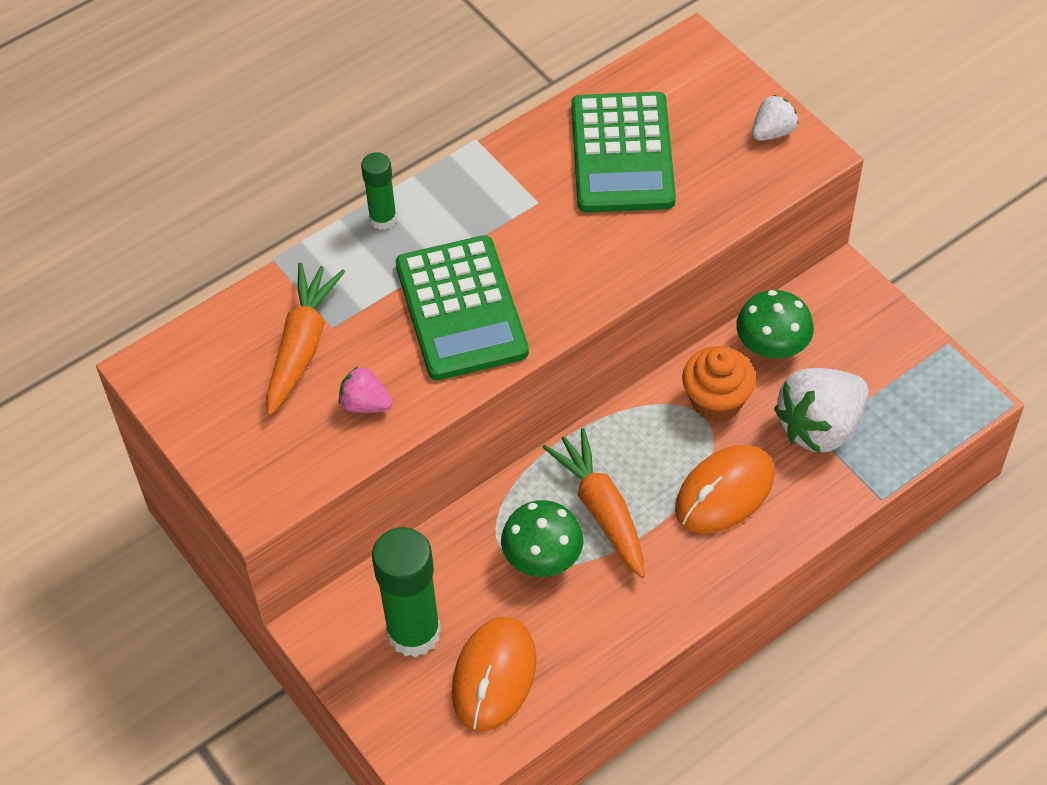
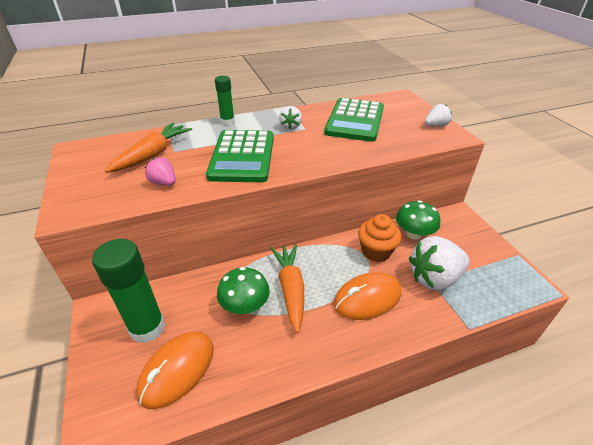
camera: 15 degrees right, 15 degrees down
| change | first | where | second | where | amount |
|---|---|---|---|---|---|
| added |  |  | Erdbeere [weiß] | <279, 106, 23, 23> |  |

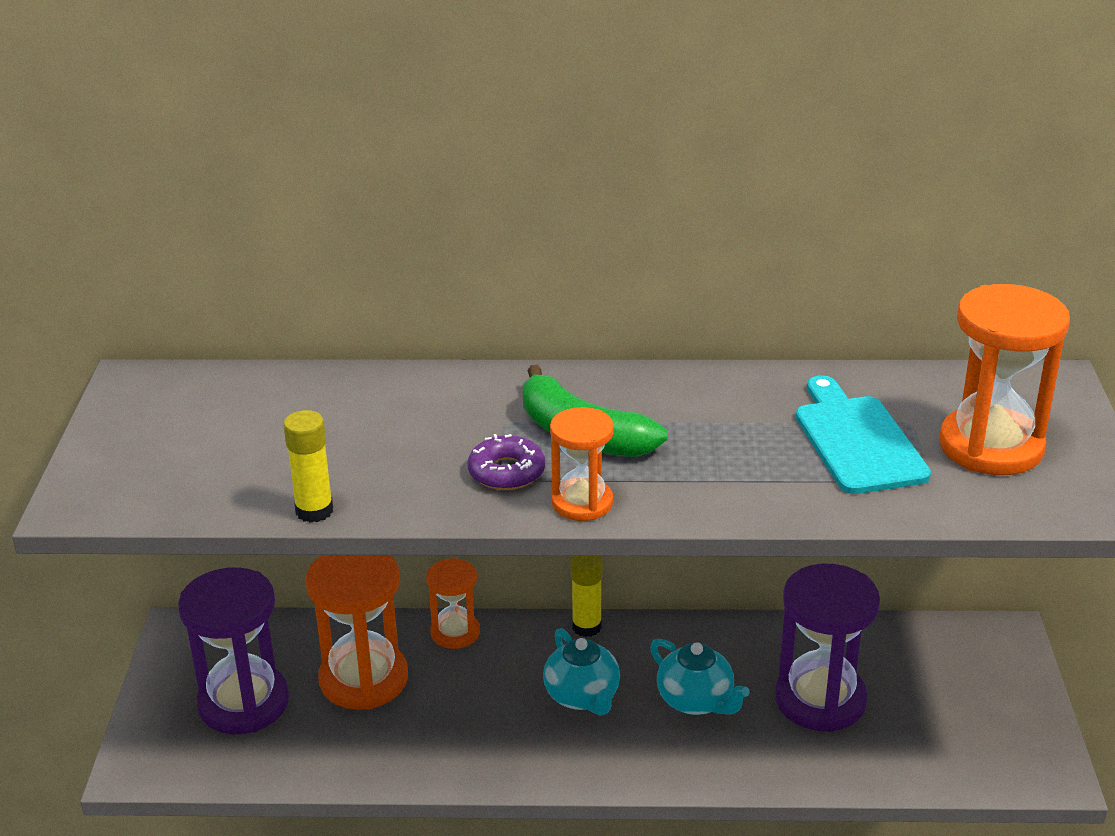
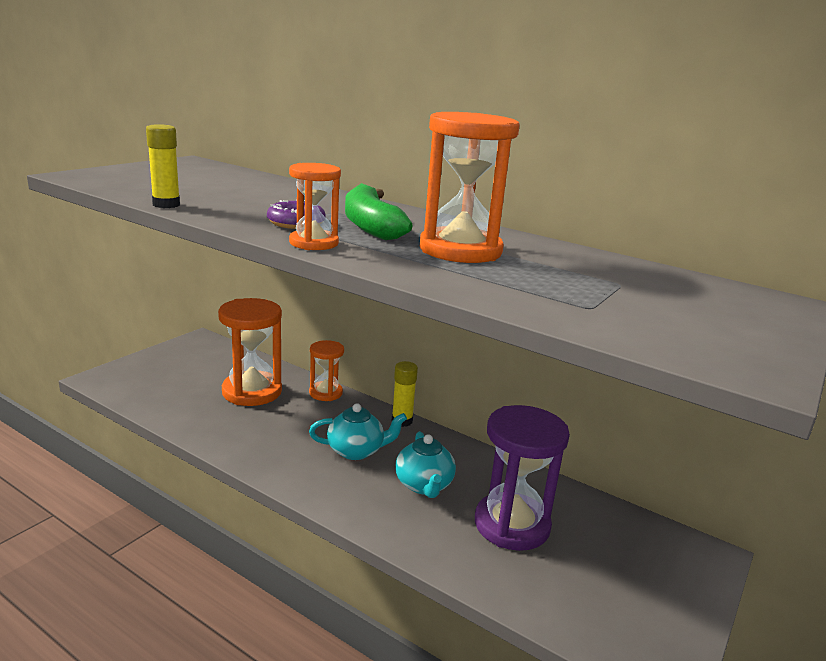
camera: 30 degrees right, 10 degrees down
| change | first | where | second | where | amount |
|---|---|---|---|---|---|
| moved | Sanduhr [orange] | <939, 284, 131, 191> |  | <420, 112, 100, 151> |  |
| removed | Schneidebrett [türkis] | <795, 375, 136, 119> |  |  |  |
| removed | Sanduhr [lila] | <178, 567, 111, 167> |  |  |  |
| turned | Teekanne [türkis] | <543, 628, 77, 88> |  | <309, 403, 98, 57> | 105 degrees counterclockwise |

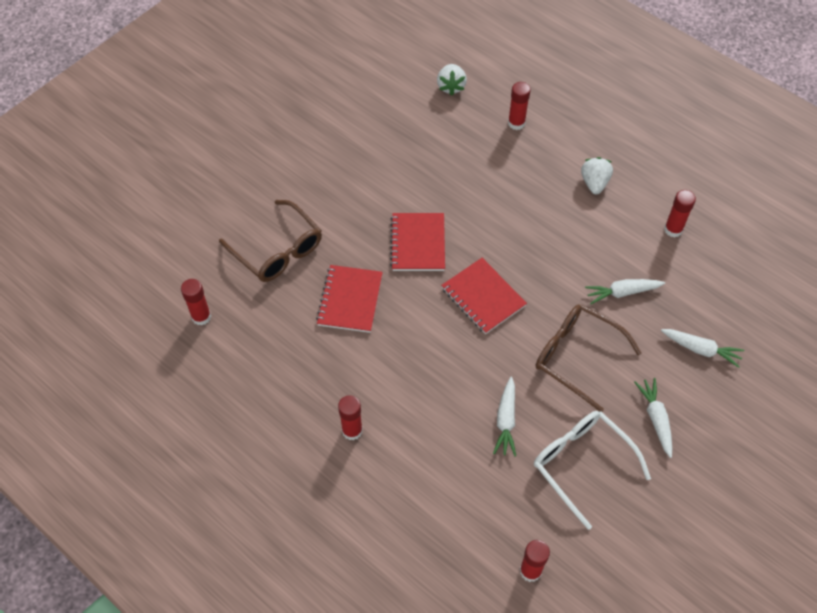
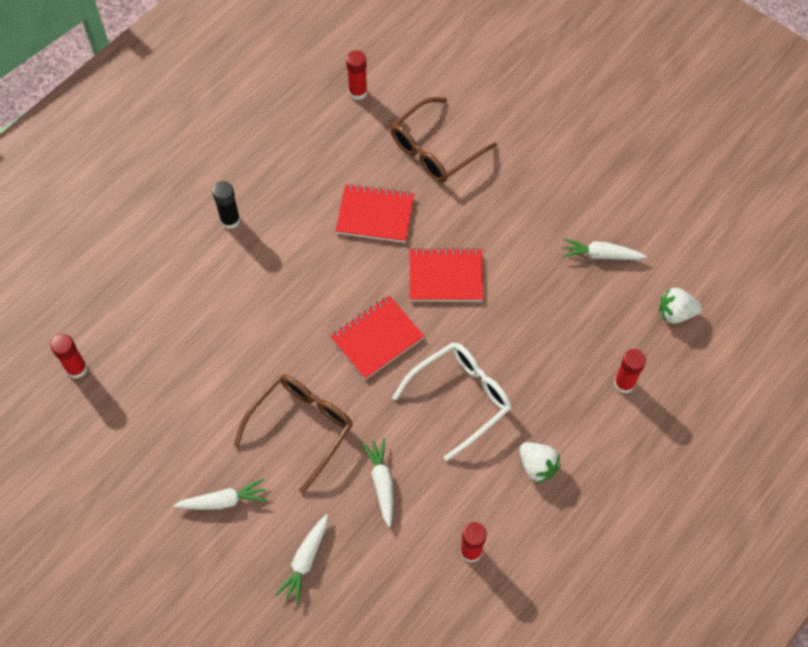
camera: 90 degrees right, 5 degrees up
| change | first | where | second | where | amount |
|---|---|---|---|---|---|
| turned | Erdbeere [weiß] | <581, 157, 32, 37> |  | <520, 442, 41, 42> | 45 degrees clockwise |
| moved | Karotte [weiß] | <493, 377, 23, 79> |  | <562, 238, 85, 22> |  |
| recoloured | Klebestift [rot] | <338, 395, 25, 45> | Klebestift [schwarz] | <212, 181, 28, 48> |  |
| moved | Brille [weiß] | <534, 411, 117, 119> |  | <392, 342, 119, 119> |  |

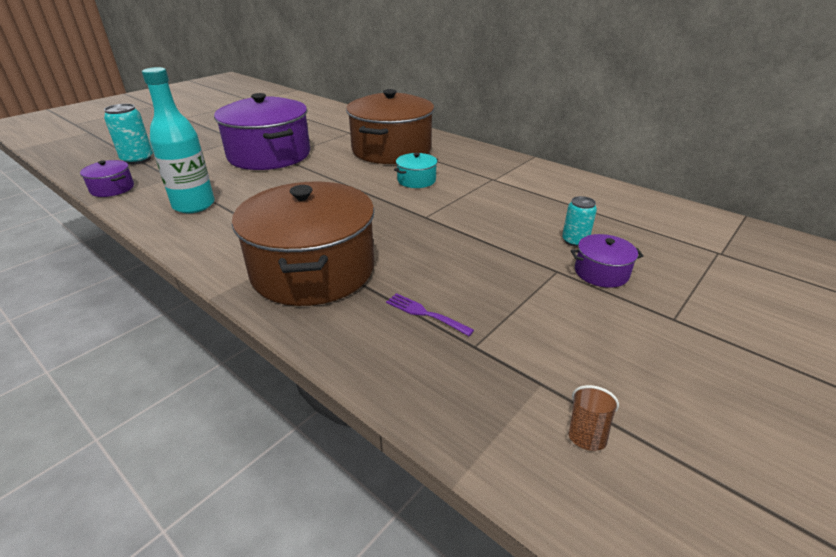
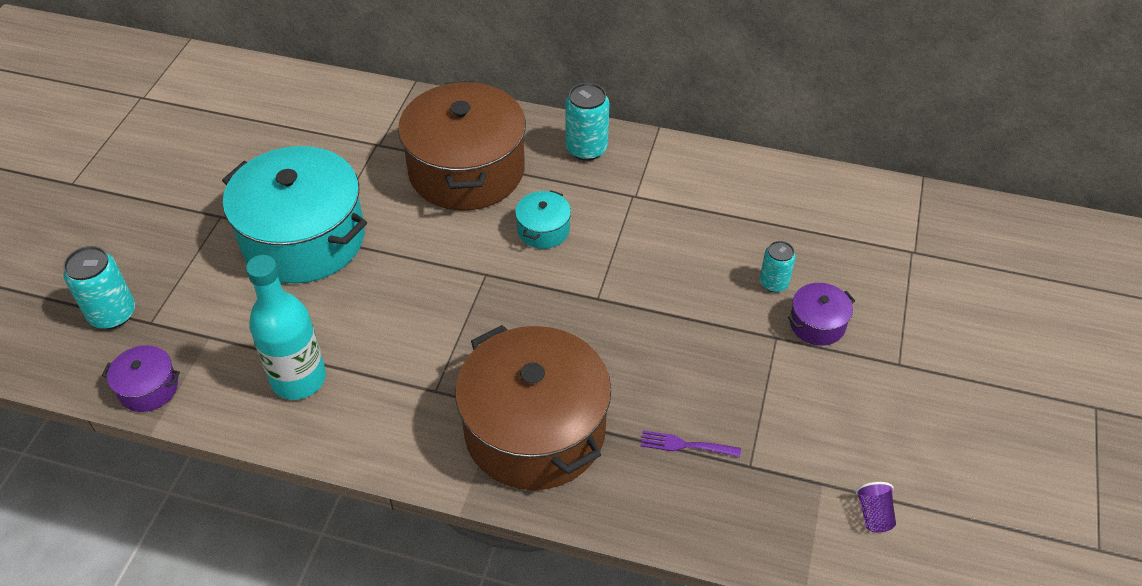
camera: 25 degrees left, 15 degrees up
| change | first | where | second | where | amount |
|---|---|---|---|---|---|
| recoloured | Kochtopf [lila] | <214, 93, 96, 77> | Kochtopf [türkis] | <222, 146, 145, 137> |  |
| recoloured | Becher [braun] | <569, 385, 50, 66> | Becher [lila] | <856, 482, 40, 50> |  |
| added |  |  | Dose [türkis] | <565, 83, 44, 78> |  |

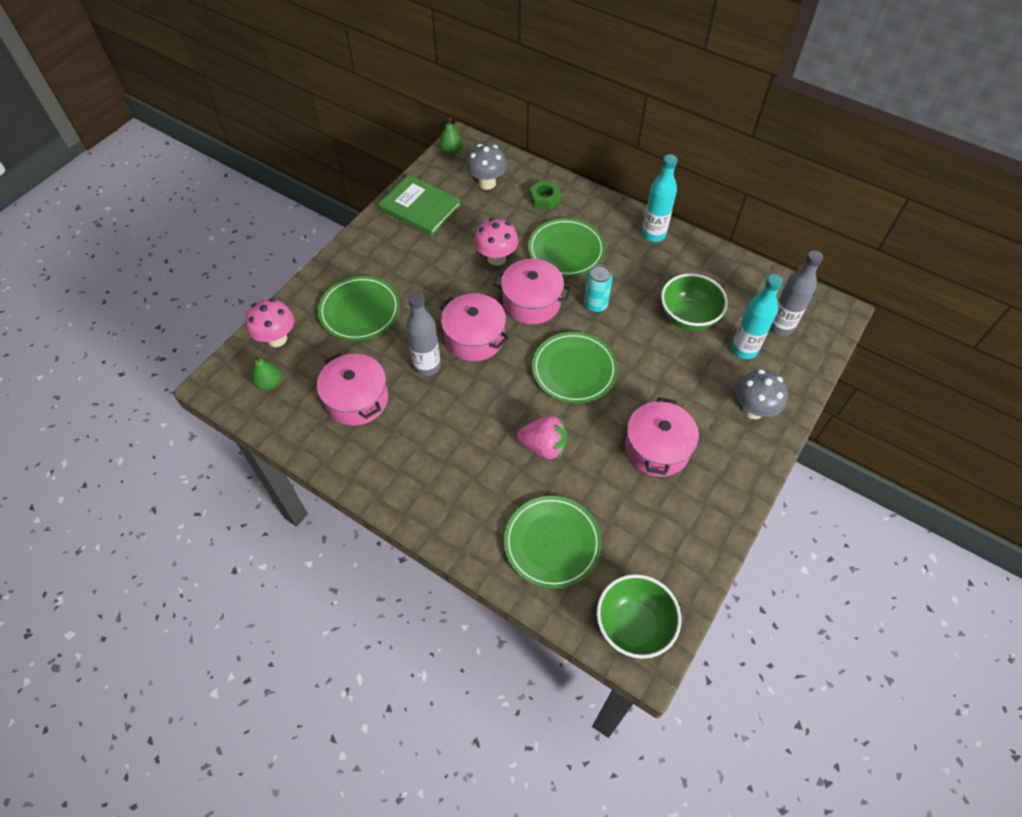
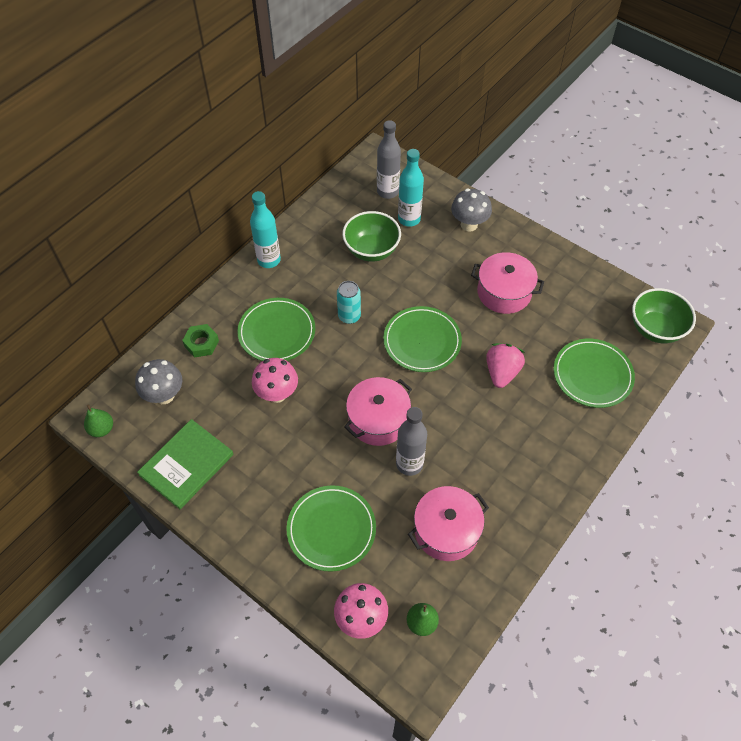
camera: 85 degrees left, 0 degrees up
| change | first | where | second | where | amount |
|---|---|---|---|---|---|
| removed | Kochtopf [rosa] | <493, 259, 79, 65> |  |  |  |

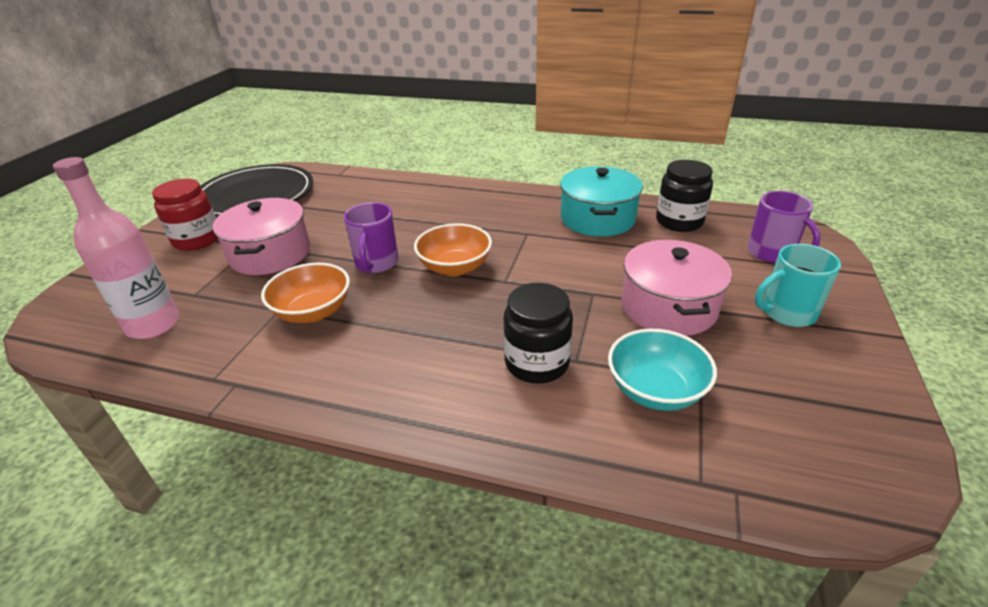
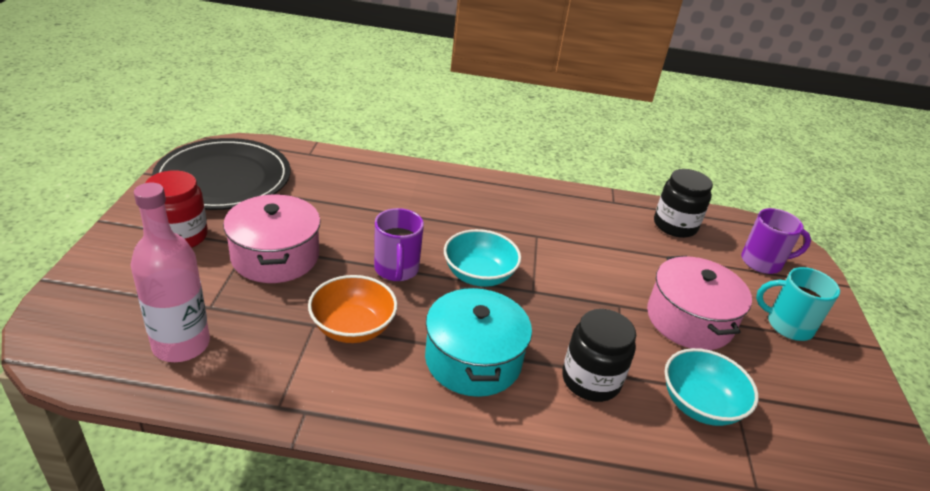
camera: 15 degrees left, 0 degrees up
| change | first | where | second | where | amount |
|---|---|---|---|---|---|
| moved | Kochtopf [türkis] | <560, 166, 83, 71> |  | <425, 287, 107, 110> |  |
| turned | Tasse [lila] | <748, 191, 73, 72> |  | <741, 208, 70, 66> | 45 degrees counterclockwise |
| recoloured | Schüssel [orange] | <414, 223, 78, 53> | Schüssel [türkis] | <444, 229, 77, 58> |  |
| turned | Tasse [türkis] | <755, 244, 86, 83> |  | <756, 267, 84, 74> | 45 degrees clockwise |

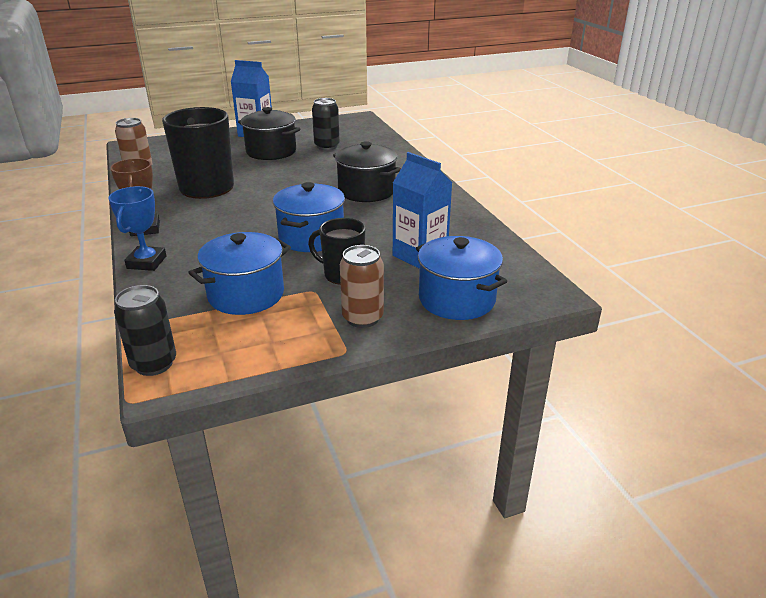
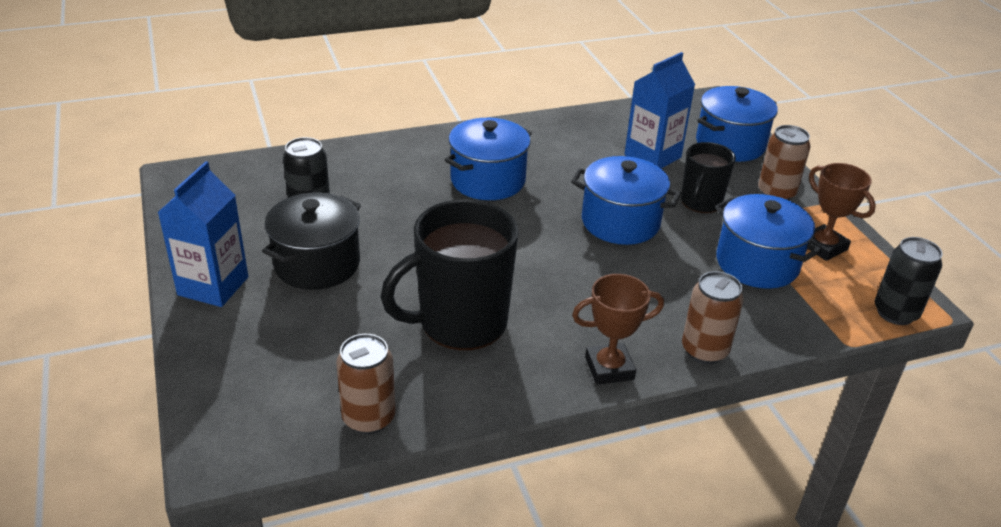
camera: 90 degrees left, 5 degrees up
| change | first | where | second | where | amount |
|---|---|---|---|---|---|
| recoloured | Kochtopf [schwarz] | <333, 141, 68, 61> | Kochtopf [blau] | <445, 118, 87, 82> |  |
| replaced | Pokal [blau] | <108, 186, 59, 85> | Dose [braun] | <682, 271, 62, 93> |  |
| added |  |  | Pokal [braun] | <807, 163, 69, 98> |  |

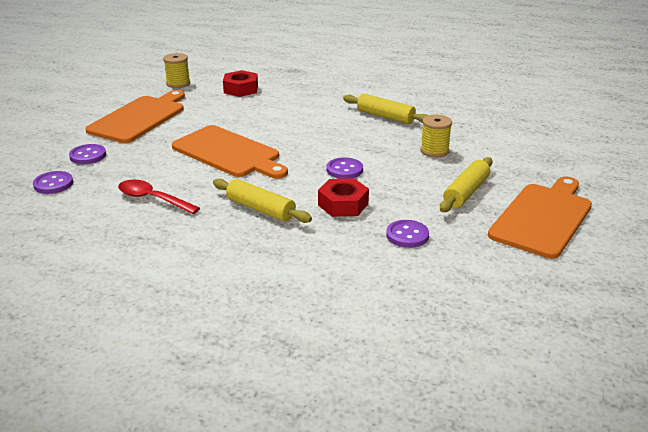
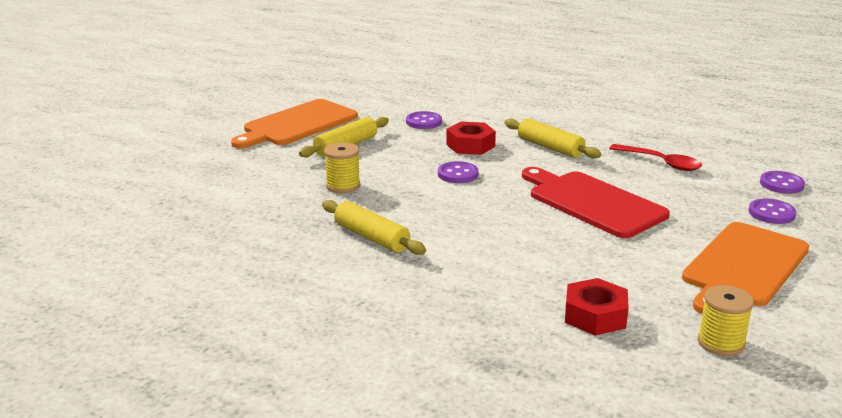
camera: 170 degrees left, 5 degrees down
| change | first | where | second | where | amount |
|---|---|---|---|---|---|
| recoloured | Schneidebrett [orange] | <172, 125, 116, 54> | Schneidebrett [rot] | <522, 167, 148, 71> |  |

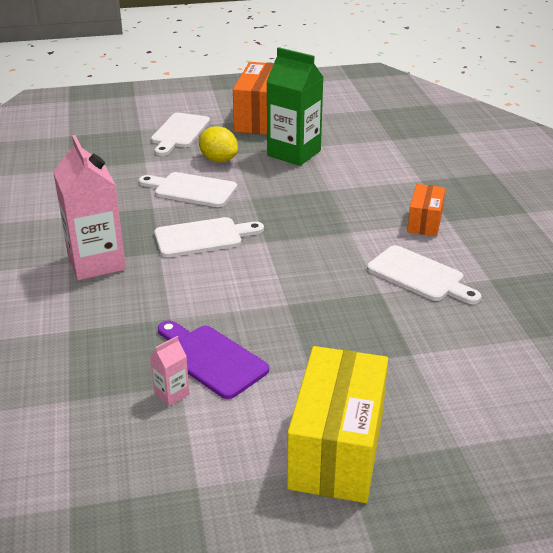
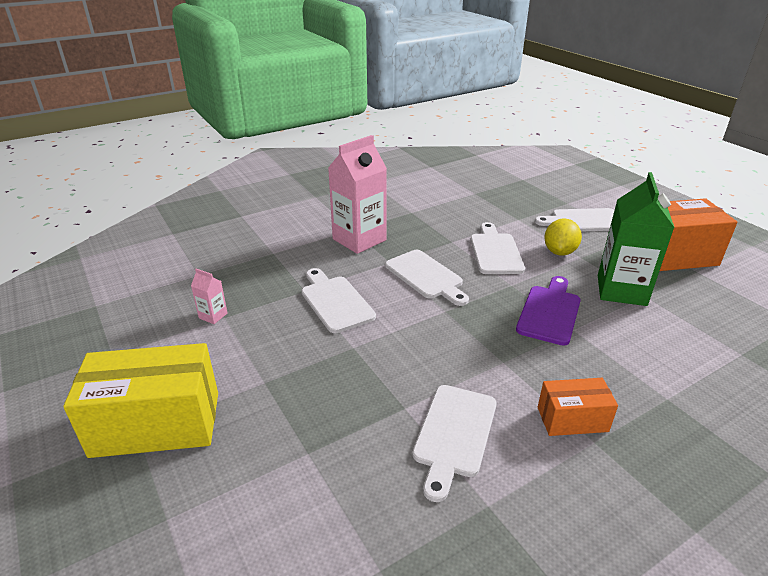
camera: 70 degrees right, 0 degrees up
| change | first | where | second | where | amount |
|---|---|---|---|---|---|
| moved | Schneidebrett [lila] | <158, 321, 111, 78> |  | <516, 276, 65, 70> |  |
| added |  |  | Schneidebrett [weiß] | <302, 268, 74, 65> |  |

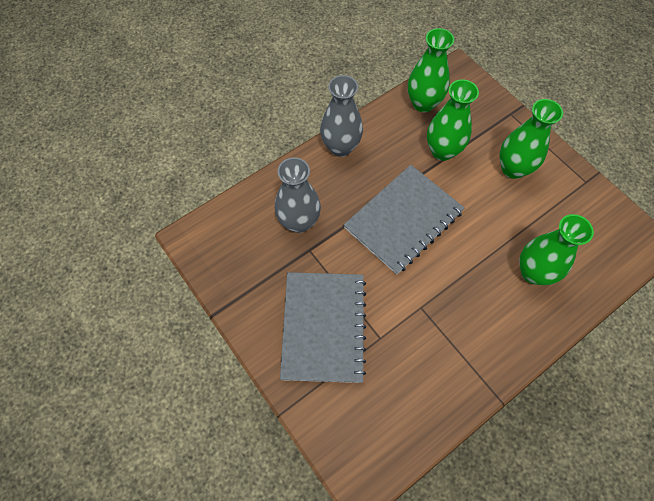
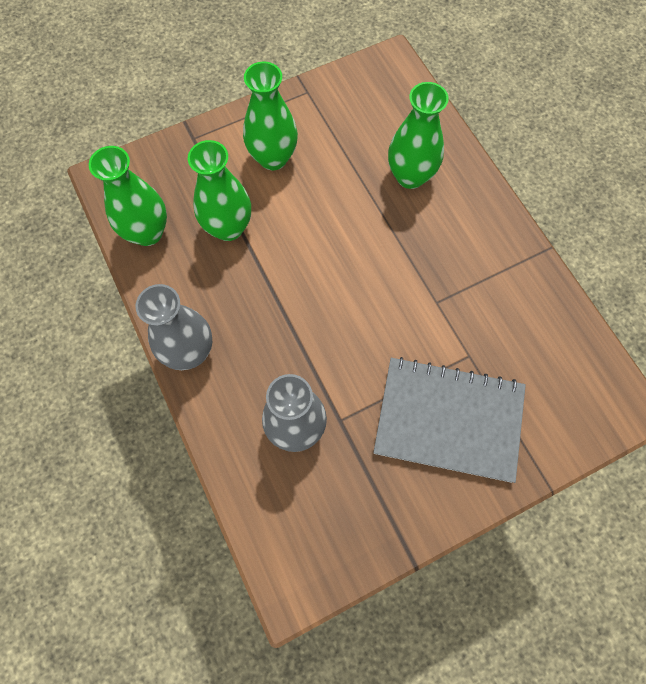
camera: 80 degrees left, 5 degrees up
| change | first | where | second | where | amount |
|---|---|---|---|---|---|
| removed | Notizbuch [grau] | <344, 165, 121, 110> |  |  |  |

